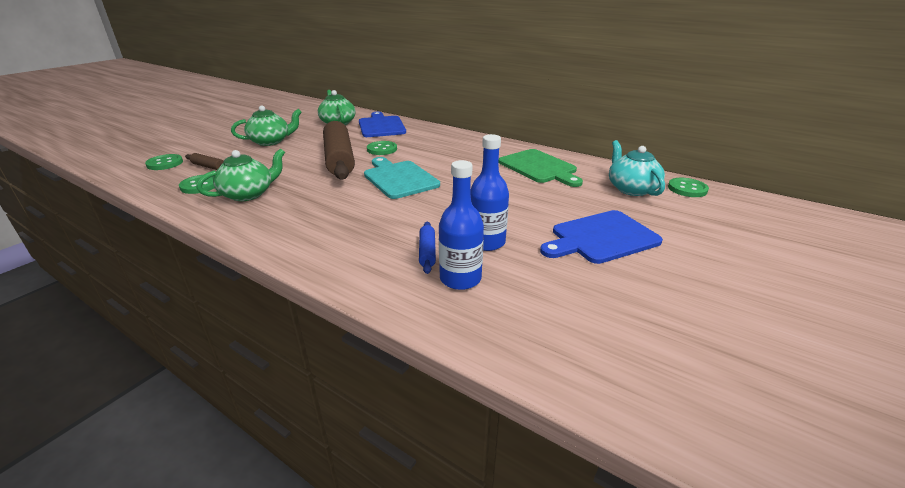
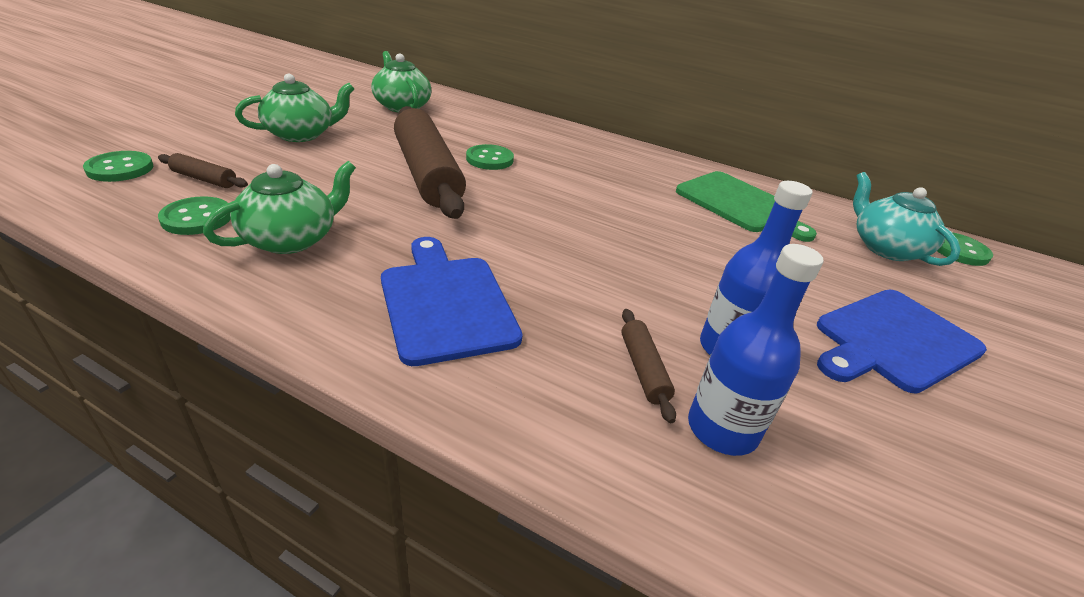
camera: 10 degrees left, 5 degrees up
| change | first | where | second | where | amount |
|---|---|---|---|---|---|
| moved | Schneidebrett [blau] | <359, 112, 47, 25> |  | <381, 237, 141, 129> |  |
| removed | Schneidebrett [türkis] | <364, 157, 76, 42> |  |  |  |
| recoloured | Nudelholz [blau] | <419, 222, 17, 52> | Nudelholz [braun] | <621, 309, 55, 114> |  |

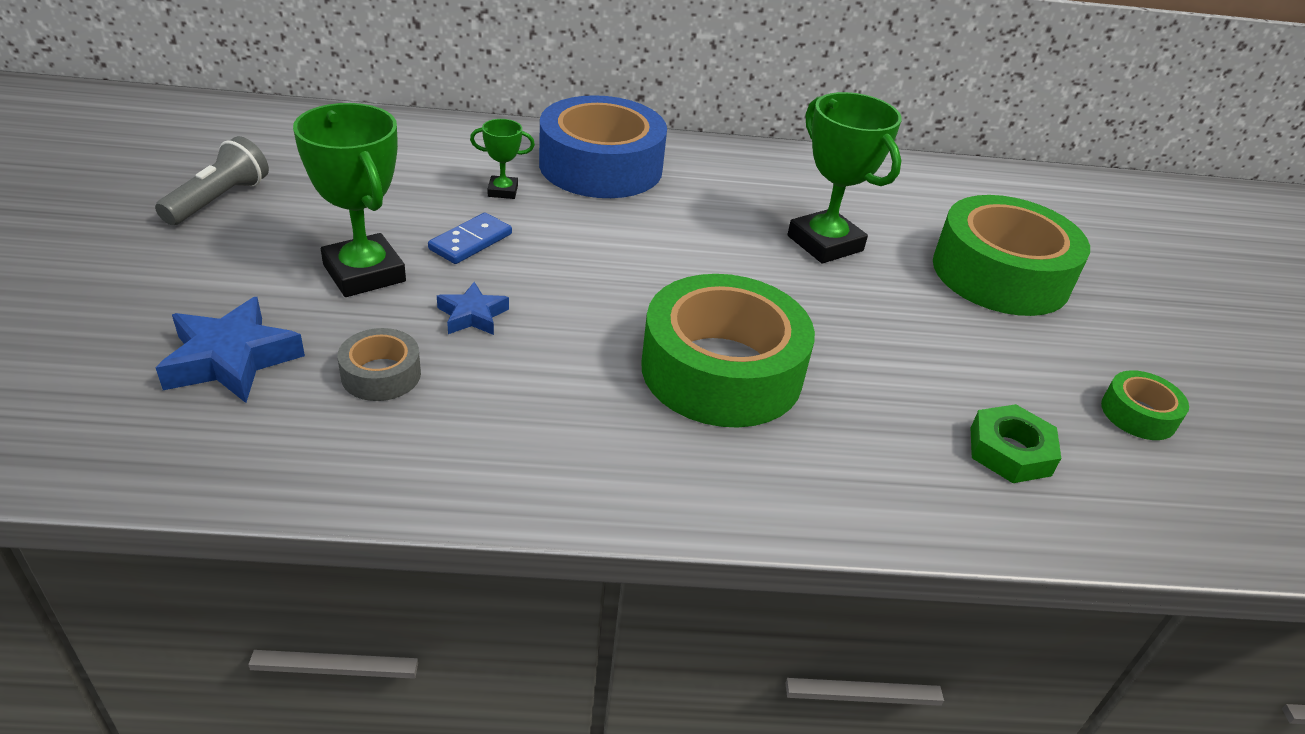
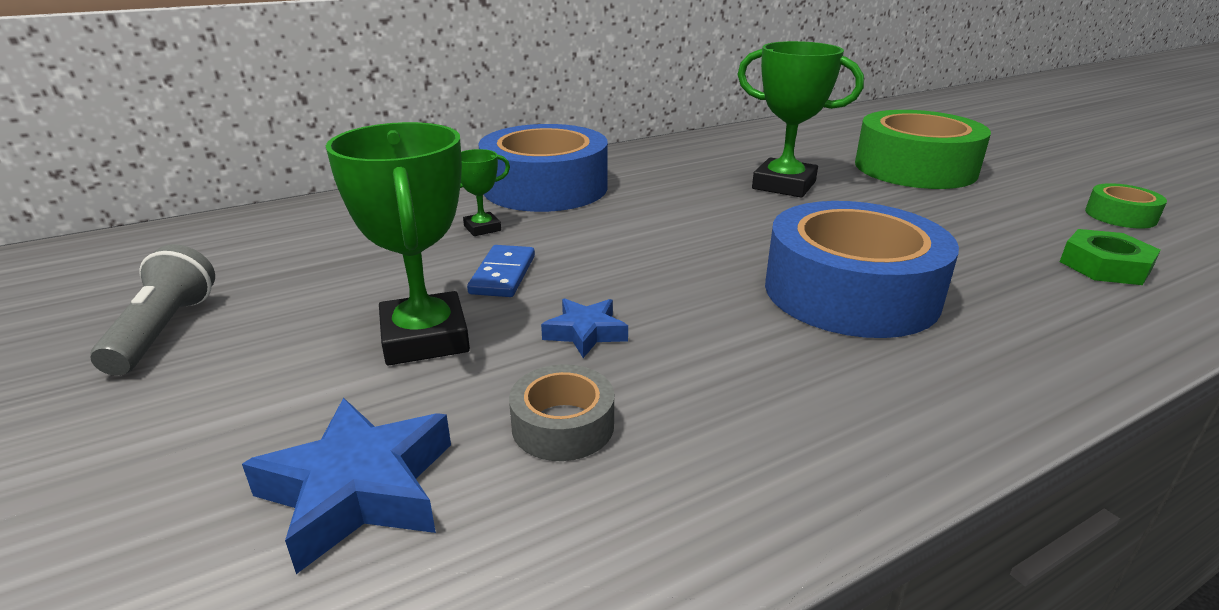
camera: 25 degrees left, 10 degrees down
| change | first | where | second | where | amount |
|---|---|---|---|---|---|
| turned | Pokal [grün] | <293, 103, 113, 194> |  | <326, 122, 144, 243> | 45 degrees clockwise |
| recoloured | Klebeband [grün] | <641, 274, 174, 154> | Klebeband [blau] | <765, 201, 194, 137> |  |

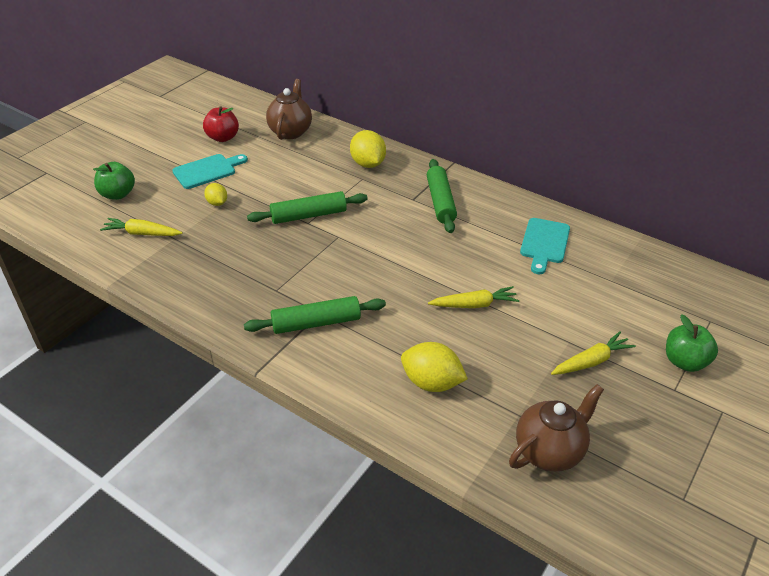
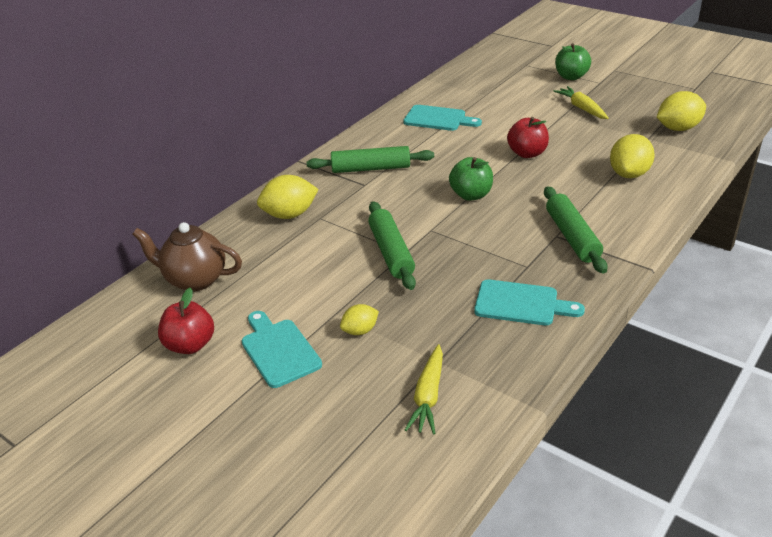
camera: 85 degrees left, 5 degrees down
| change | first | where | second | where | amount |
|---|---|---|---|---|---|
| moved | Apfel [grün] | <93, 162, 42, 38> |  | <449, 157, 44, 44> |  |
| replaced | Karotte [gelb] | <428, 286, 91, 22> | Apfel [rot] | <507, 117, 42, 41> |  |
| replaced | Teekanne [braun] | <509, 384, 95, 88> | Zitrone [gelb] | <657, 91, 49, 40> |  |
| added |  |  | Schneidebrett [türkis] | <474, 279, 111, 46> |  |

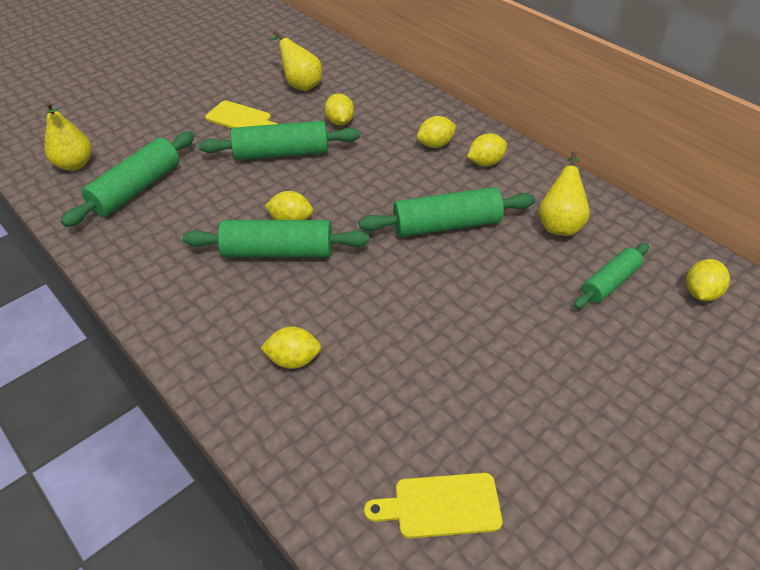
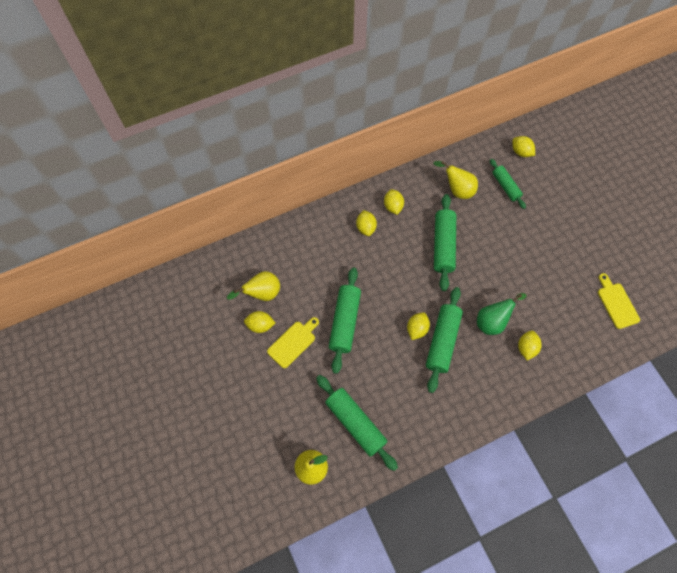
camera: 75 degrees left, 20 degrees up
| change | first | where | second | where | amount |
|---|---|---|---|---|---|
| moved | Zitrone [gelb] | <325, 93, 29, 32> |  | <244, 311, 31, 22> |  |
| turned | Schneidebrett [gelb] | <364, 473, 138, 65> |  | <598, 273, 42, 56> | 150 degrees clockwise |
| added |  |  | Birne [grün] | <477, 293, 49, 42> |  |

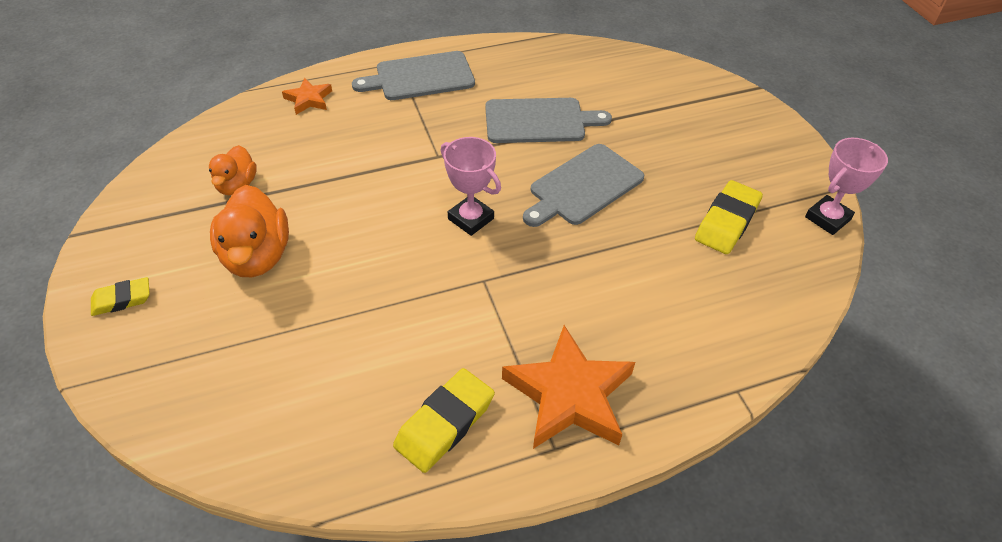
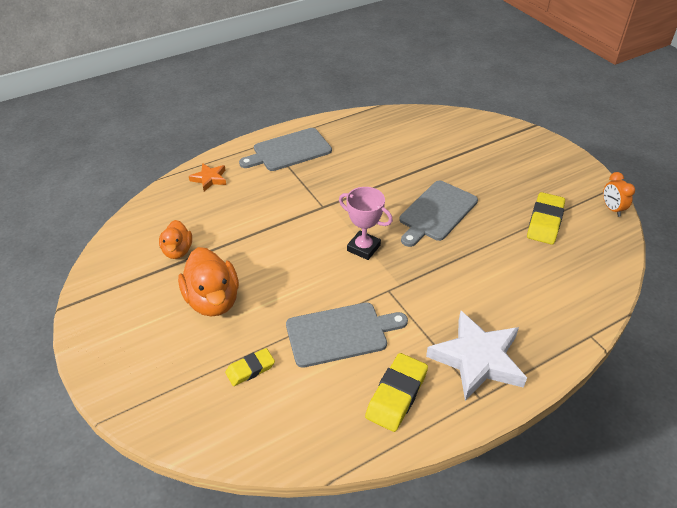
camera: 10 degrees left, 5 degrees down
| change | first | where | second | where | amount |
|---|---|---|---|---|---|
| moved | Schneidebrett [grau] | <485, 98, 127, 45> |  | <286, 303, 122, 65> |  |
| replaced | Pokal [rosa] | <805, 138, 83, 97> | Wecker [orange] | <603, 172, 32, 45> |  |
| moved | Radiergummi [gelb] | <91, 277, 59, 39> |  | <225, 348, 50, 38> |  |
| recoloured | Stern [orange] | <502, 325, 133, 124> | Stern [weiß] | <426, 311, 101, 90> |  |

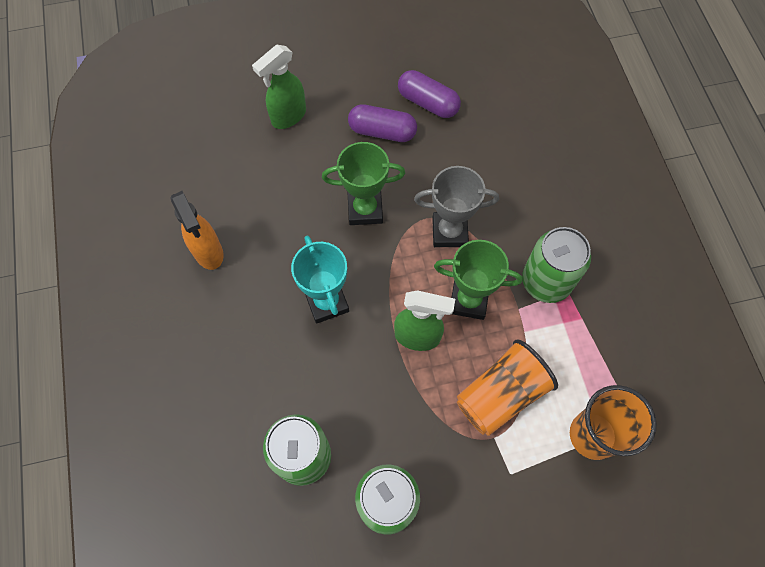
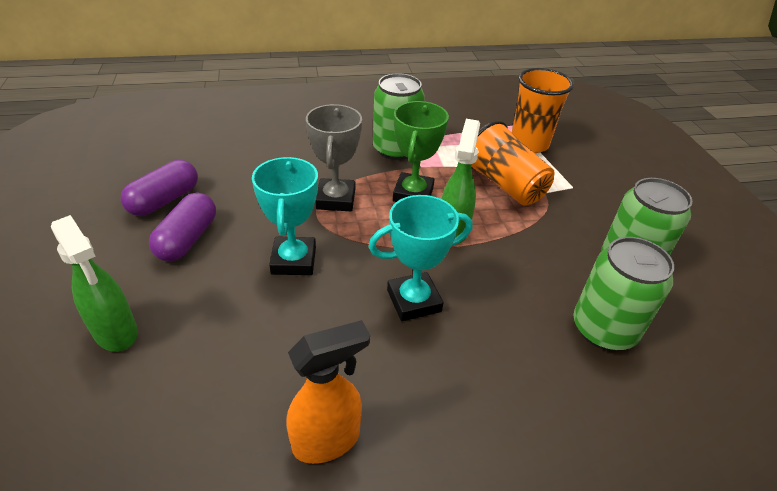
camera: 90 degrees left, 25 degrees down
| change | first | where | second | where | amount |
|---|---|---|---|---|---|
| recoloured | Pokal [grün] | <322, 142, 83, 83> | Pokal [türkis] | <252, 157, 66, 118> |  |

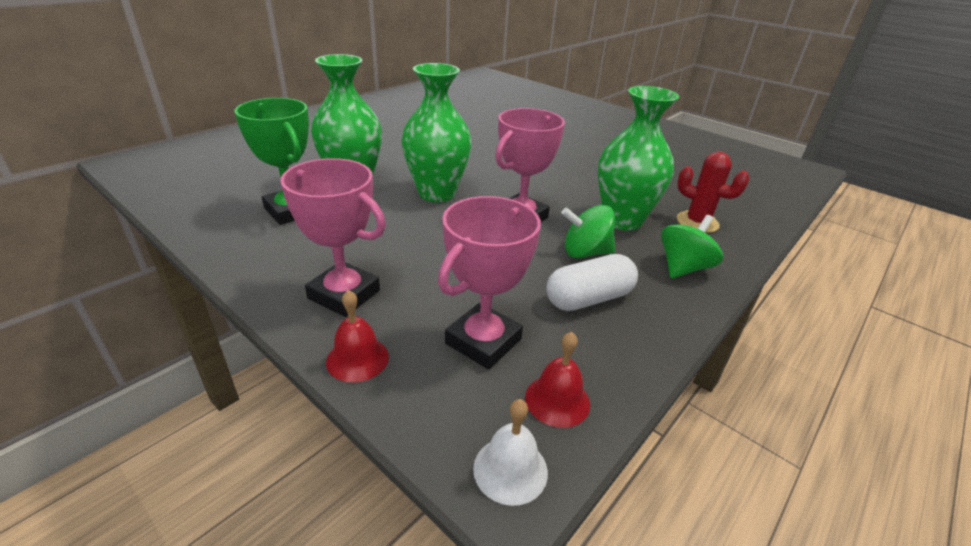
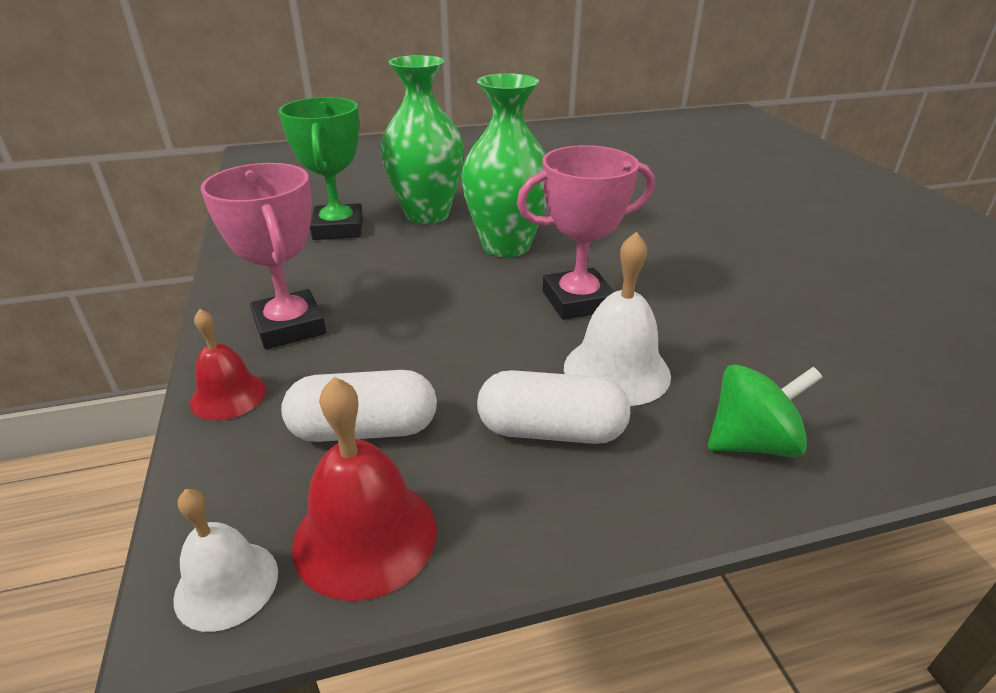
camera: 35 degrees right, 0 degrees up
| change | first | where | second | where | amount |
|---|---|---|---|---|---|
| removed | Vase [grün] | <598, 86, 81, 145> |  |  |  |
| removed | Kaktus [rot] | <677, 151, 73, 82> |  |  |  |
| replaced | Pokal [rosa] | <438, 196, 103, 174> | Kapsel [weiß] | <281, 370, 156, 72> |  |
| replaced | Kreisel [grün] | <561, 205, 54, 53> | Glocke [weiß] | <564, 232, 107, 174> |  |
| resized | Glocke [rot] | <525, 332, 65, 96> |  | <292, 377, 145, 224> | x1.55 |

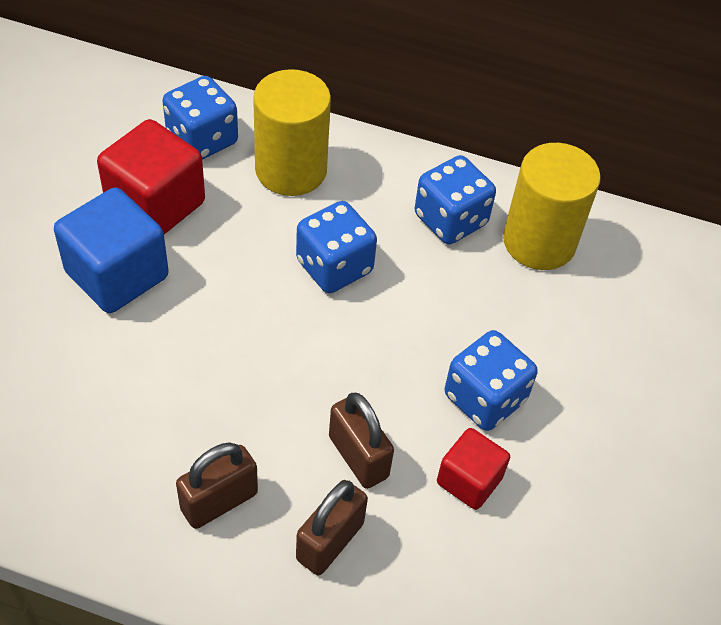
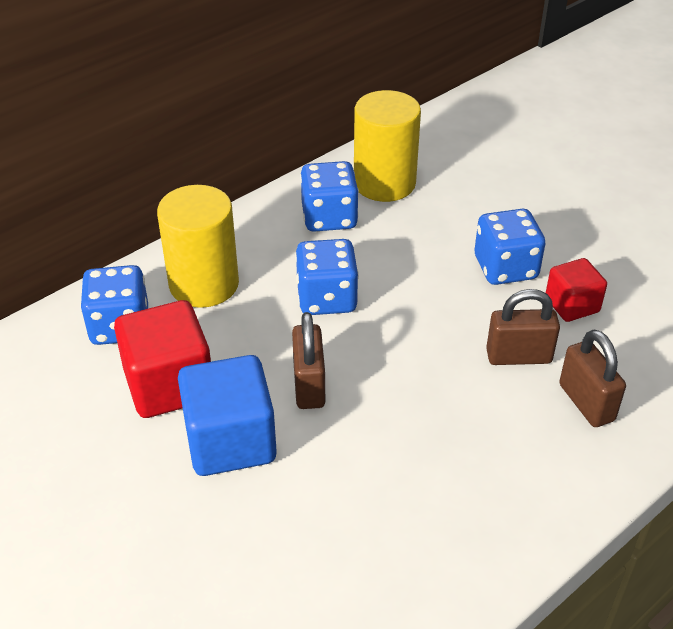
camera: 55 degrees left, 10 degrees down
| change | first | where | second | where | amount |
|---|---|---|---|---|---|
| moved | Vorhängeschloss [braun] | <176, 442, 82, 87> |  | <292, 312, 33, 97> |  |

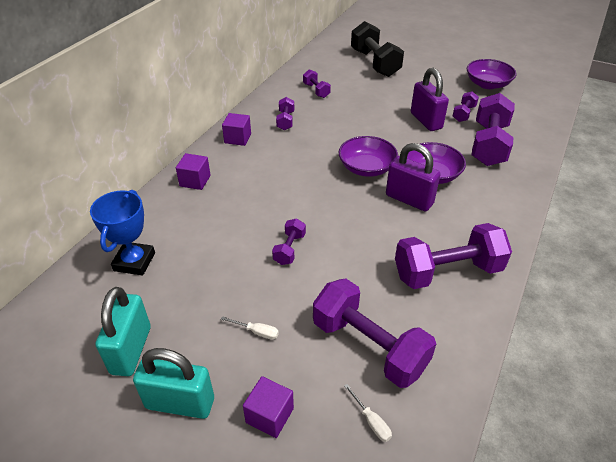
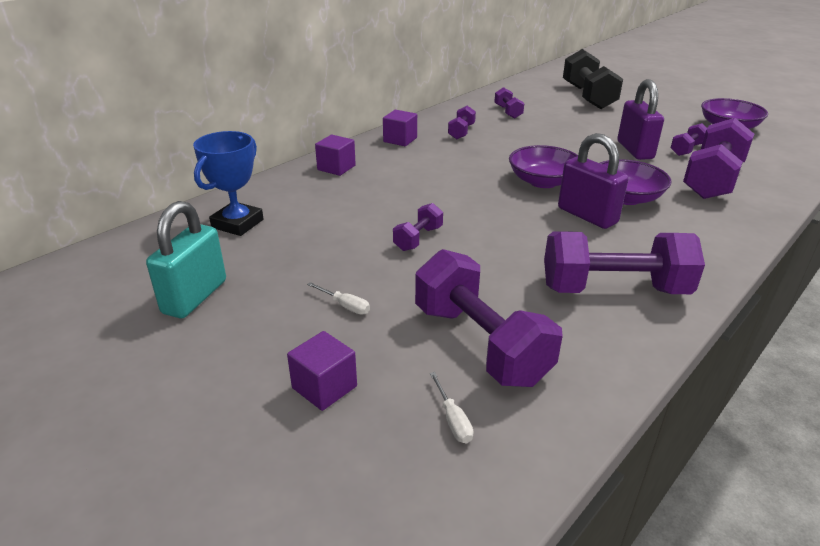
camera: 15 degrees right, 10 degrees down
| change | first | where | second | where | amount |
|---|---|---|---|---|---|
| removed | Vorhängeschloss [türkis] | <133, 348, 81, 71> |  |  |  |

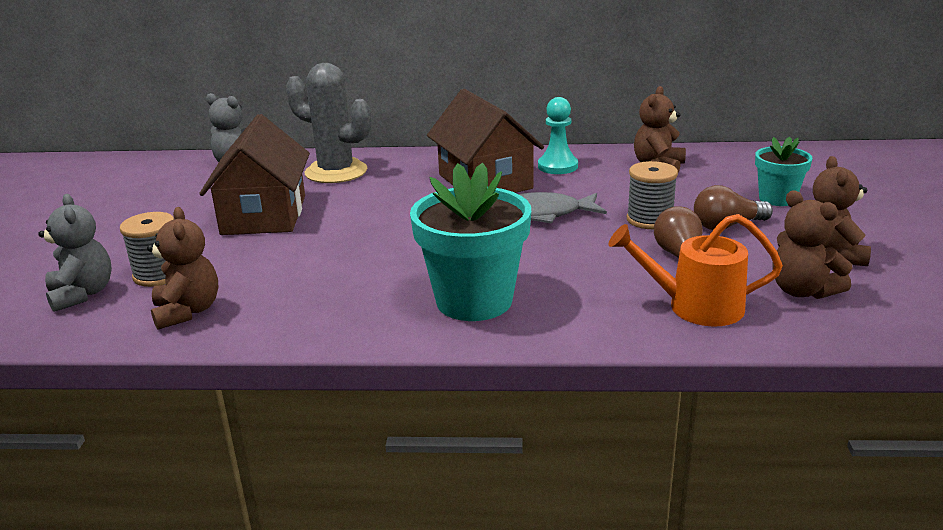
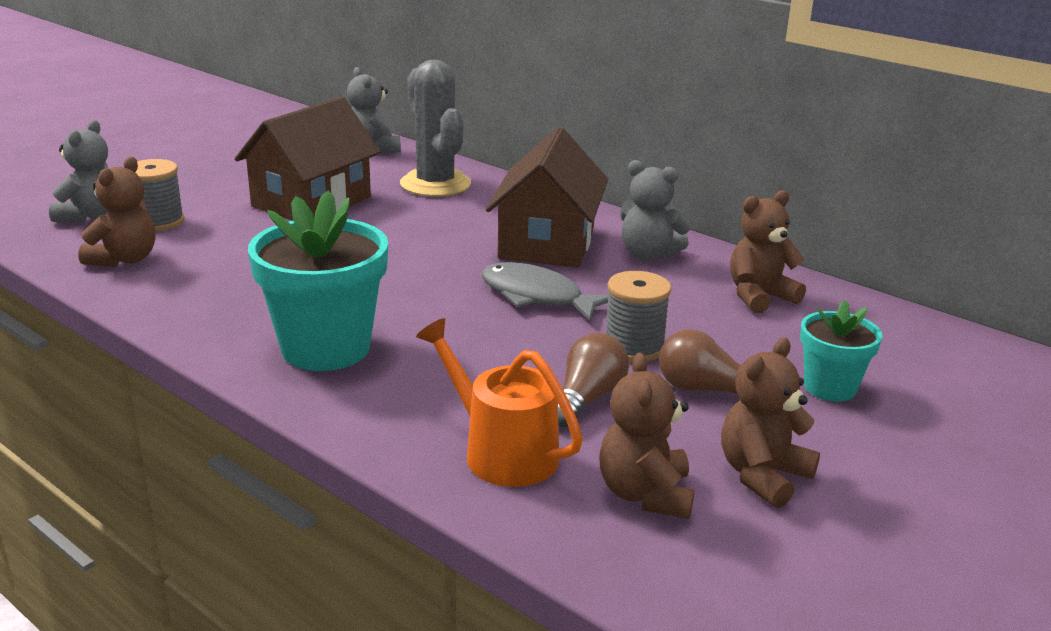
camera: 35 degrees right, 0 degrees up
| change | first | where | second | where | amount |
|---|---|---|---|---|---|
| replaced | Bauer [türkis] | <538, 97, 40, 77> | Teddybär [grau] | <620, 160, 71, 100> |  |

